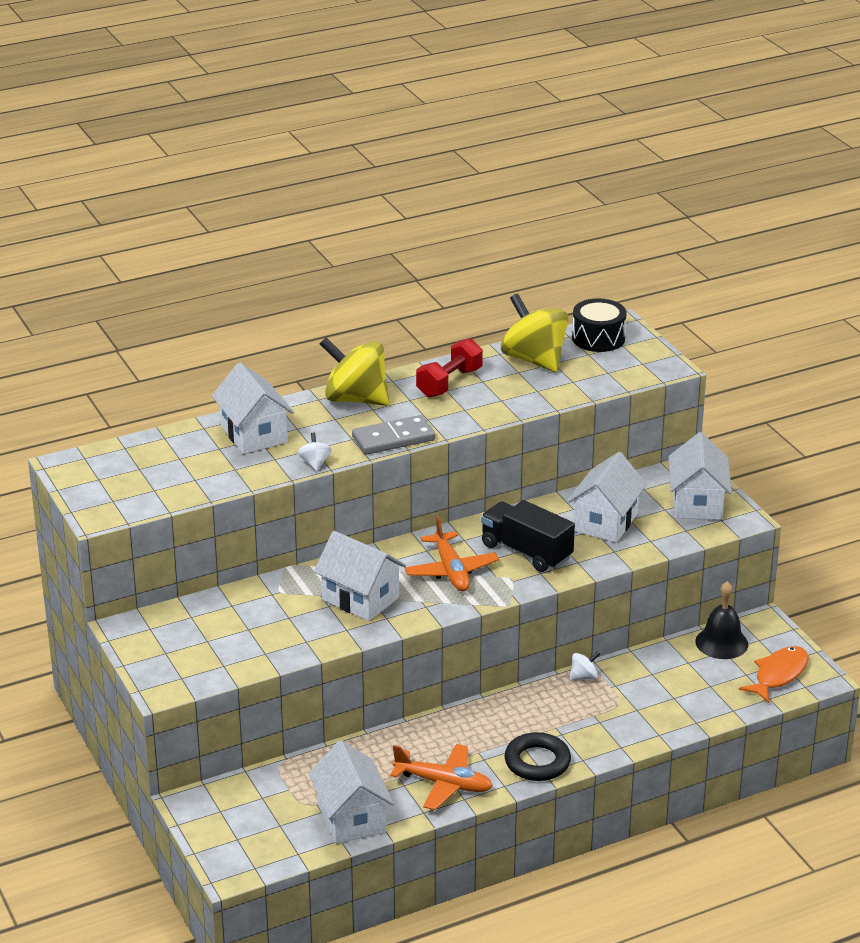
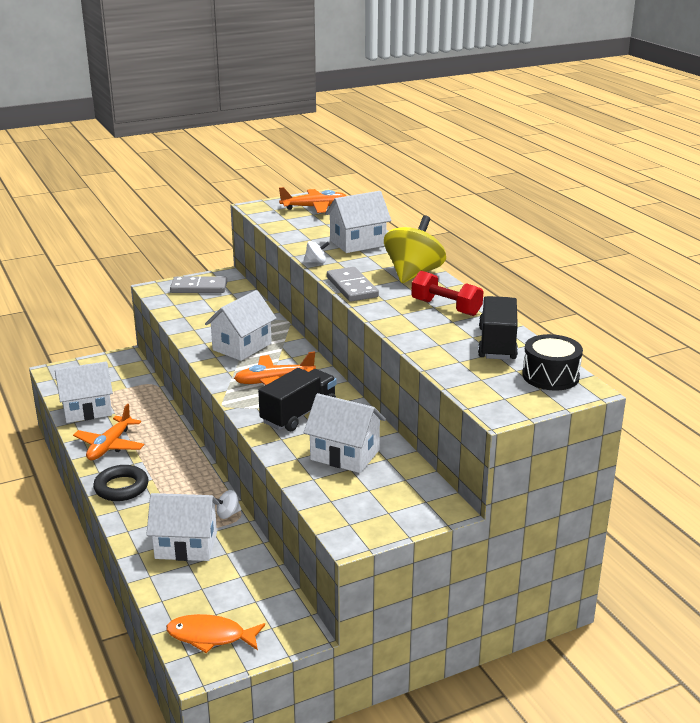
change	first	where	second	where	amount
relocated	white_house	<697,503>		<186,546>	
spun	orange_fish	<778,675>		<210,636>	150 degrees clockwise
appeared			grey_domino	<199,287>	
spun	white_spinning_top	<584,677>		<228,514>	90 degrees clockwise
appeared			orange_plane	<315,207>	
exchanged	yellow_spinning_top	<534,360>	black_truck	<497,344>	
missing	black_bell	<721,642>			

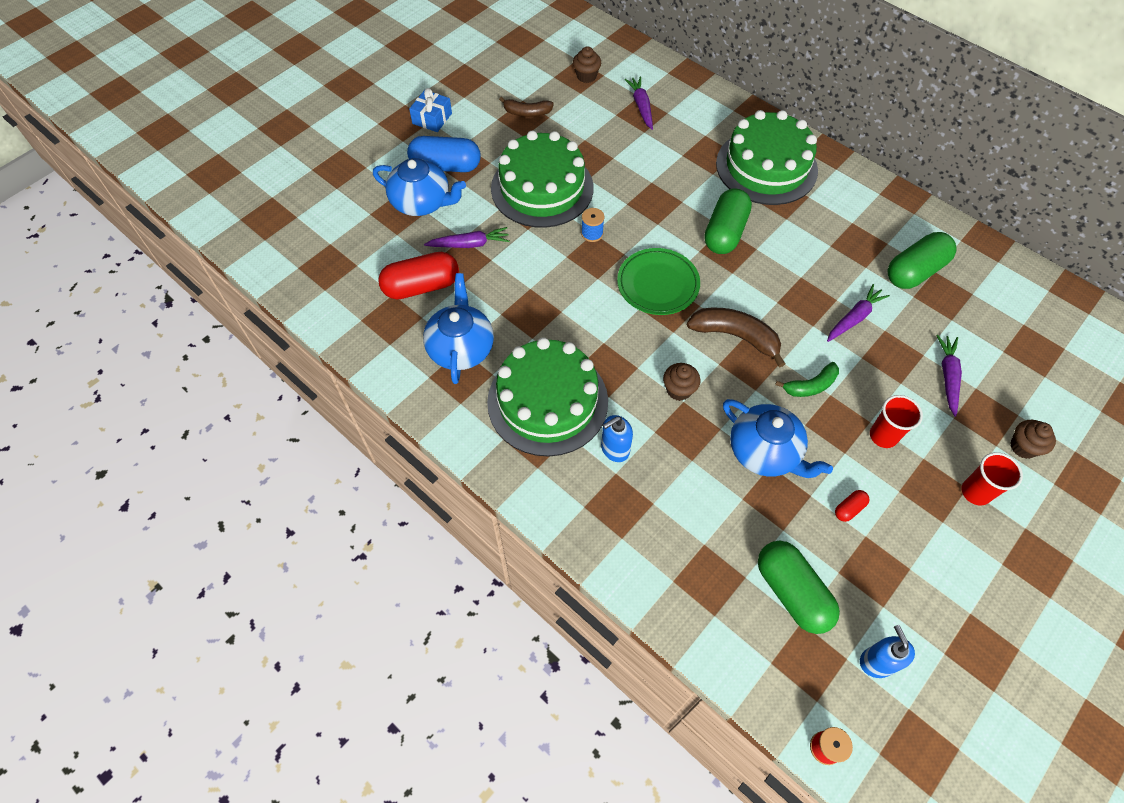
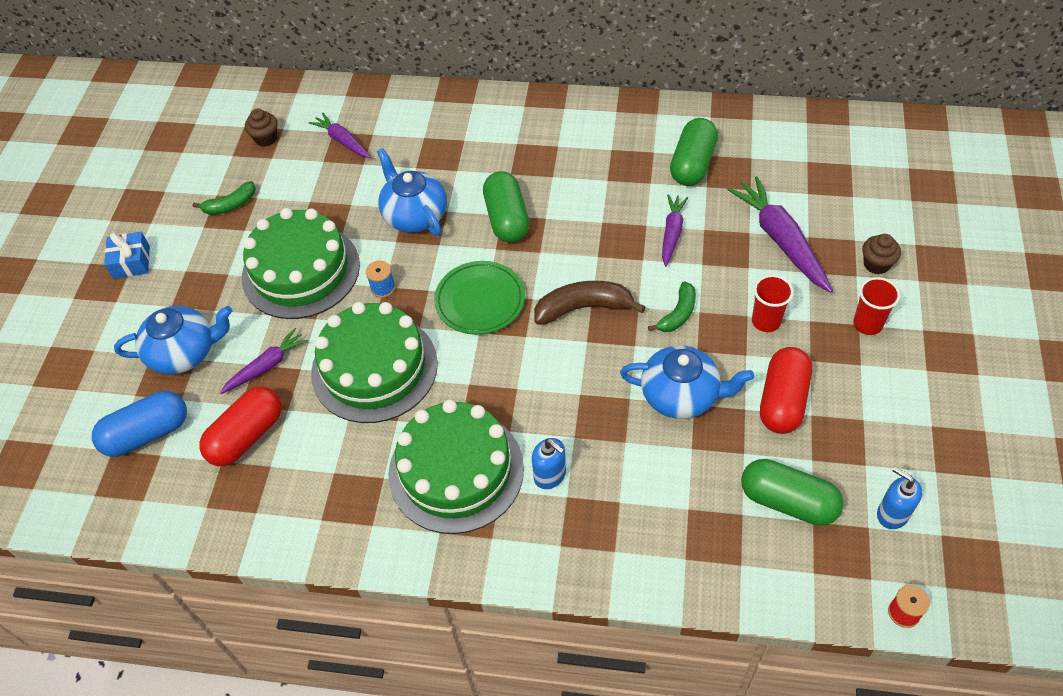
change	first	where	second	where	amount
relocated	blue_capsule	<446,166>		<147,433>	
colour	brown_banana	<527,113>	green_banana	<230,205>	
relocated	green_cake	<766,167>		<374,368>	
relocated	blue_teapot	<461,348>		<414,215>	
spun	blue_soap_dispenser	<614,449>		<550,475>	75 degrees counterclockwise
size	purple_carrot	<947,376>		<780,240>	x1.69
size	red_capsule	<849,509>		<782,400>	x2.29
missing	brown_cupcake	<679,390>			

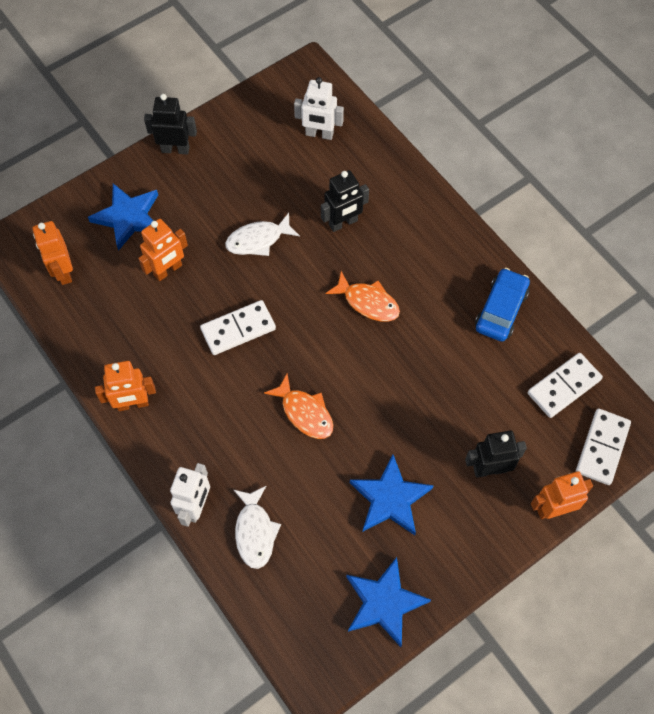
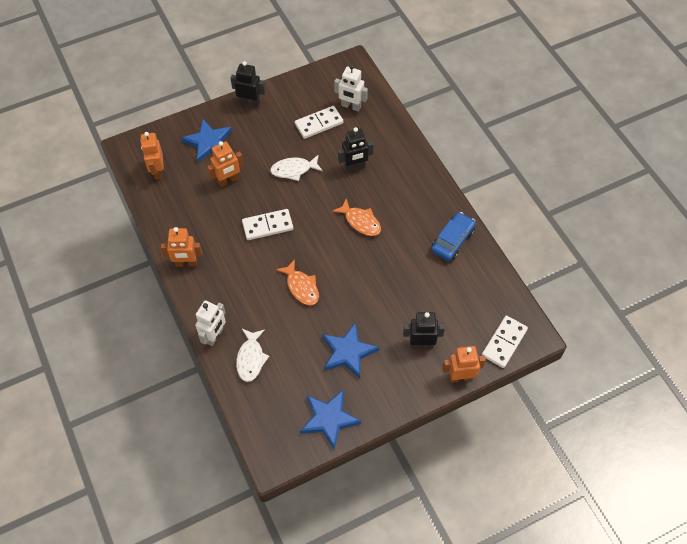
change	first	where	second	where	amount
relocated	white_domino	<564,386>		<319,124>	

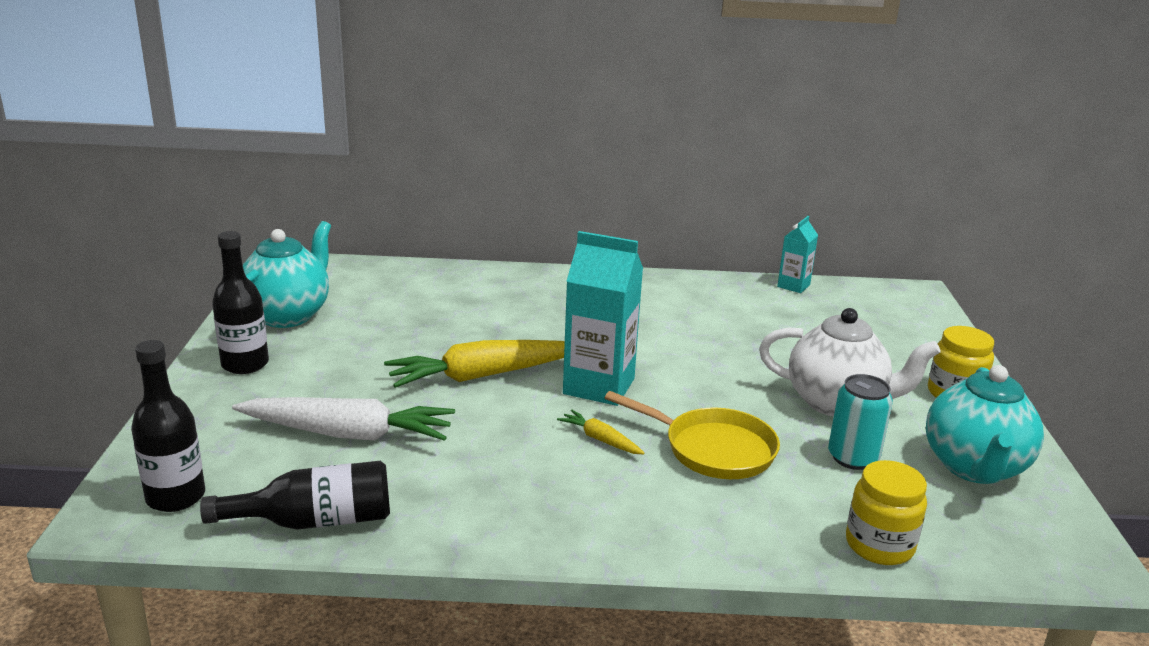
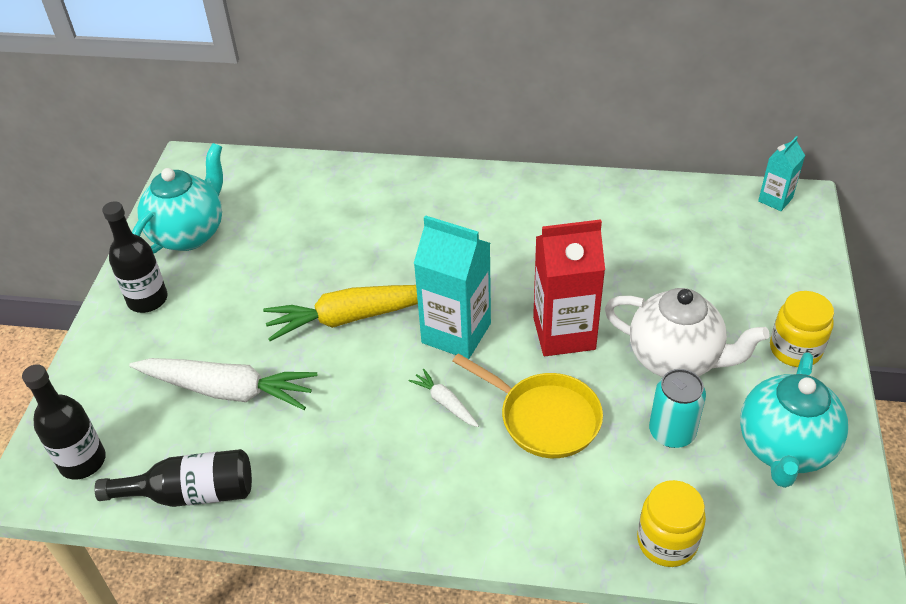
change	first	where	second	where	amount
colour	yellow_carrot	<600,440>	white_carrot	<445,403>	
appeared			red_carton	<564,333>	
relocated	turquoise_carton	<793,286>		<775,199>	

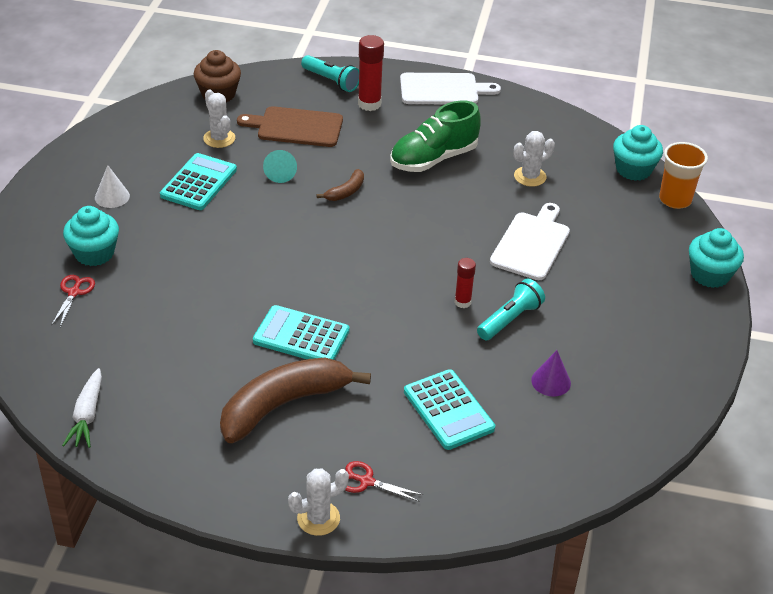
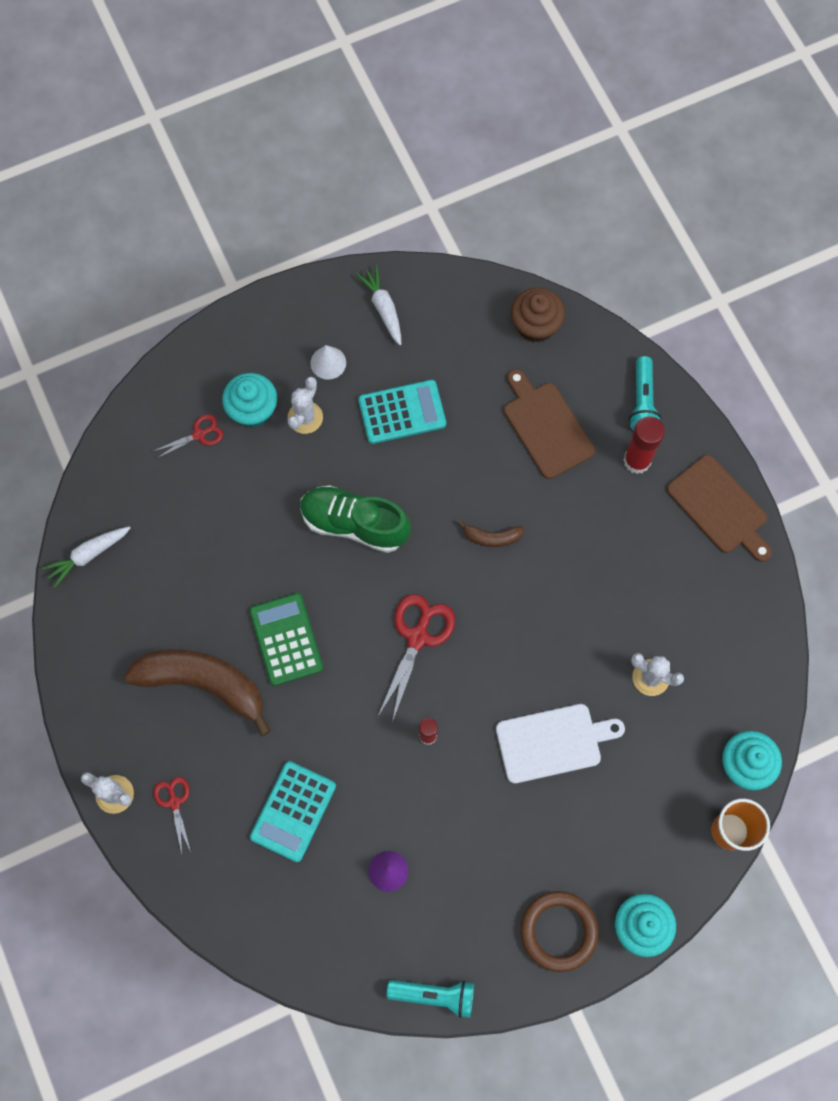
change	first	where	second	where	amount
colour	turquoise_calculator	<301,336>	green_calculator	<286,639>	
relocated	white_cactus	<219,138>		<305,417>	
relocated	green_shoe	<433,159>		<354,524>	
appeared			white_carrot	<383,308>	
appeared			red_scissors	<418,637>	
relocated	turquoise_flashlight	<510,319>		<434,995>	
appeared			brown_ring	<558,931>	
colour	white_cutting_board	<443,89>	brown_cutting_board	<720,507>	
missing	turquoise_cone	<280,173>			

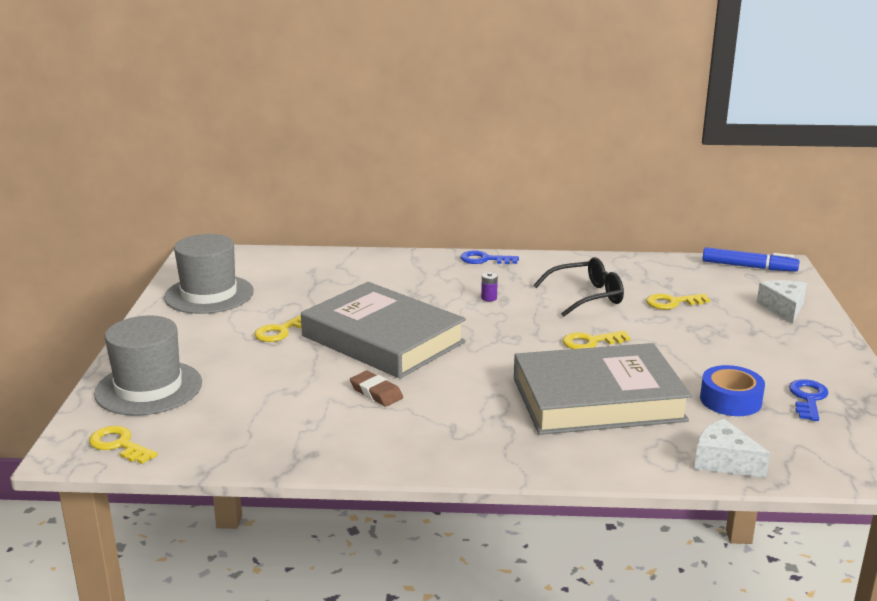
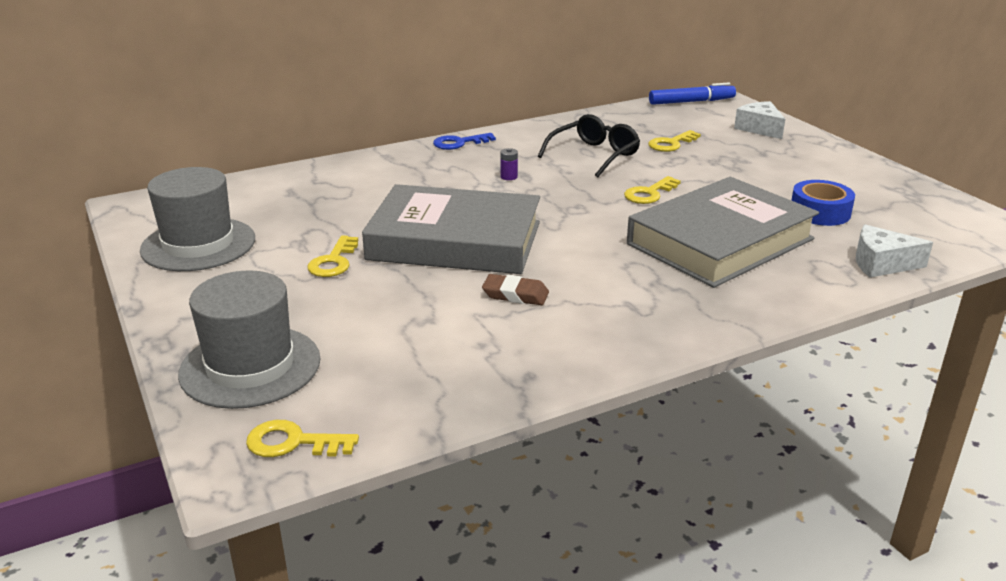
change	first	where	second	where	amount
missing	blue_key	<808,398>			

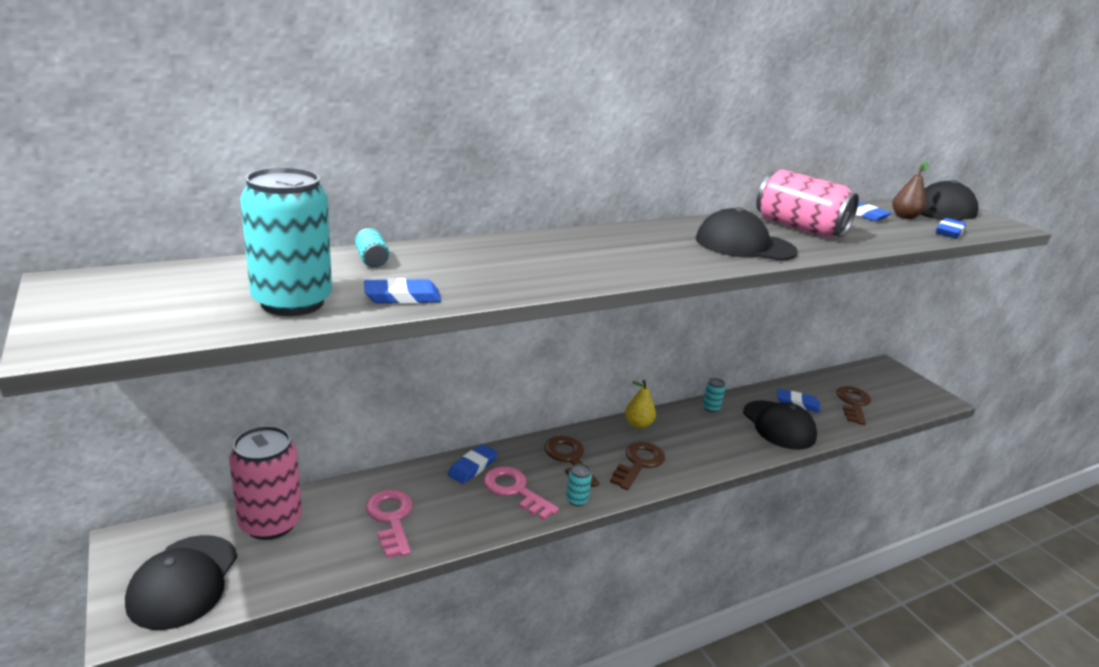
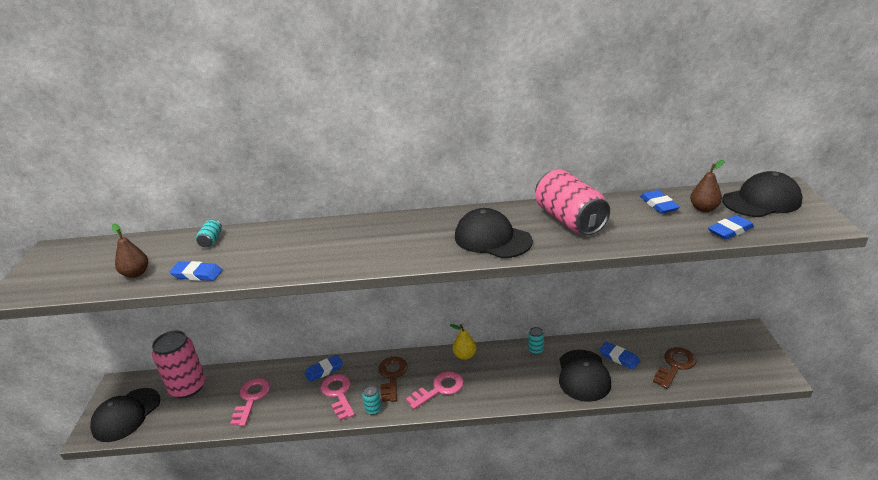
change	first	where	second	where	amount
exchanged	turquoise_can	<292,302>	brown_pear	<136,273>	
colour	brown_key	<639,463>	pink_key	<439,389>	

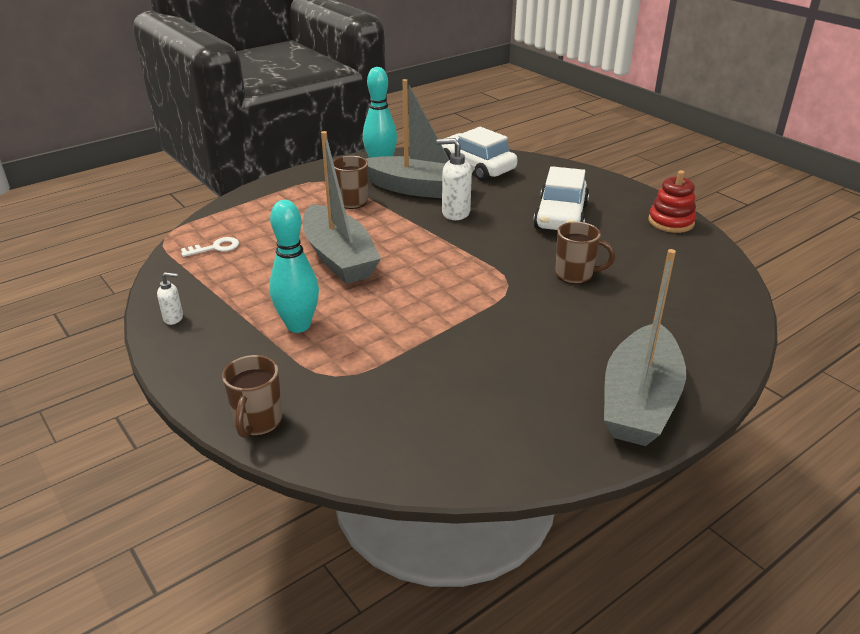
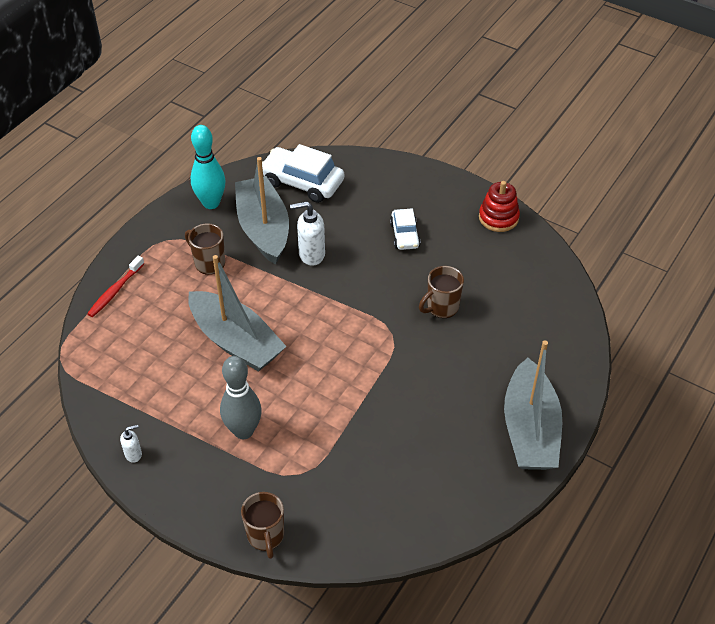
change	first	where	second	where	amount
appeared			red_toothbrush	<115,291>	
colour	turquoise_bowling_pin	<298,325>	grey_bowling_pin	<243,431>	
spun	grey_boat	<419,189>		<263,229>	105 degrees counterclockwise
size	white_car	<560,217>		<405,235>	x0.59
spun	brown_mug	<575,275>		<441,307>	150 degrees clockwise
missing	white_key	<215,248>			

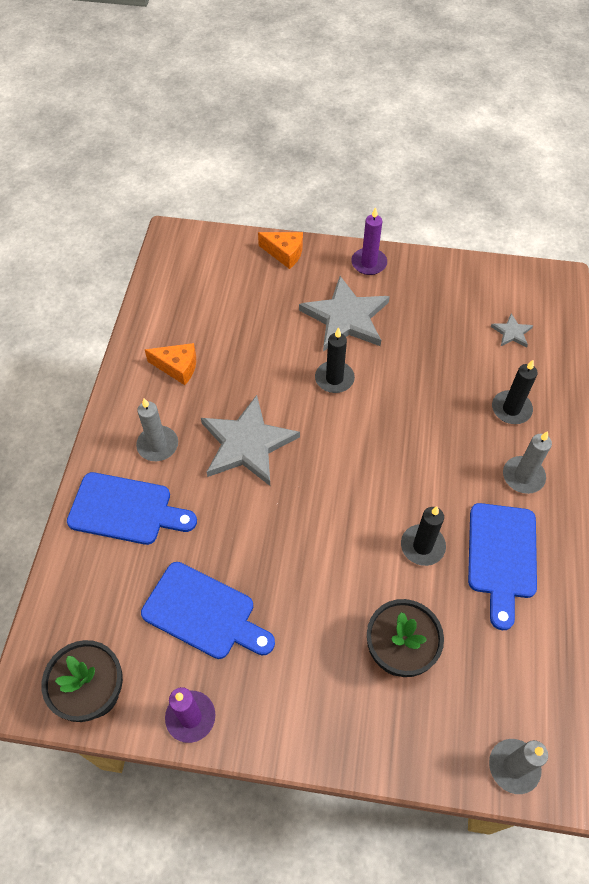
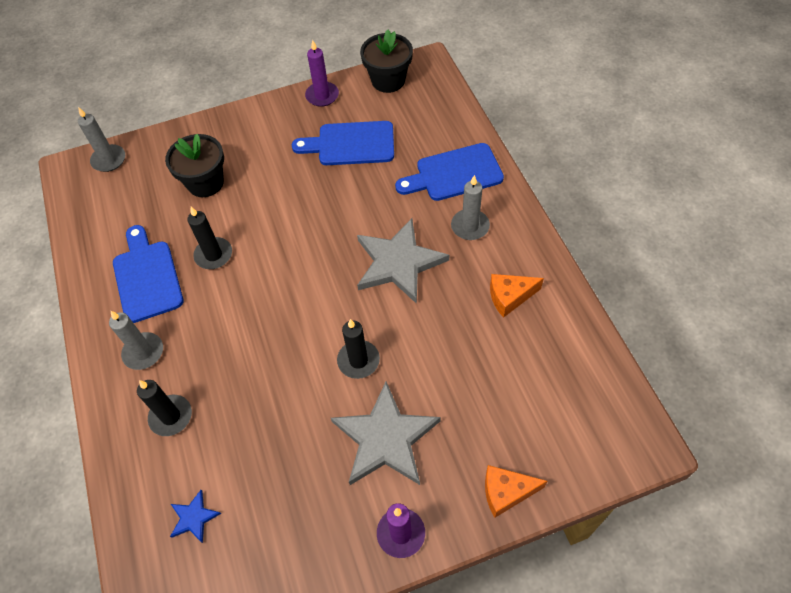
change	first	where	second	where	amount
colour	grey_star	<511,332>	blue_star	<194,517>	

